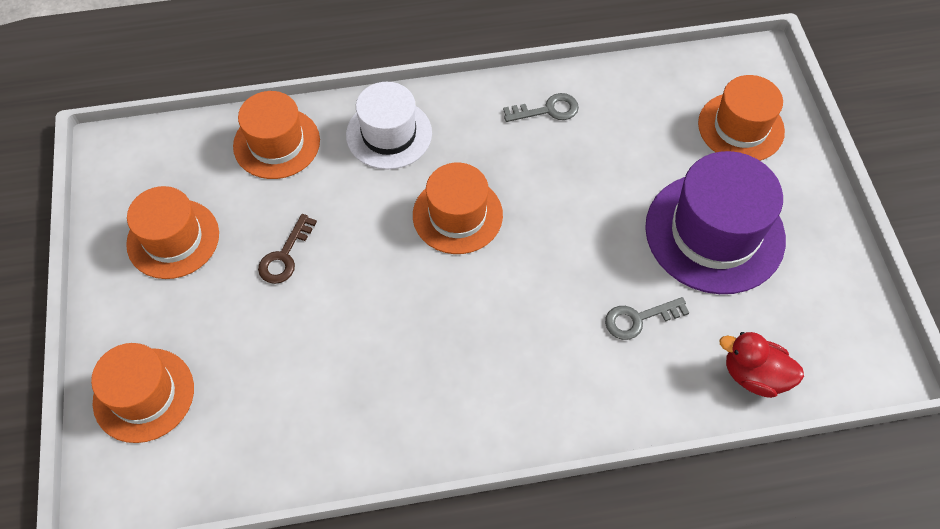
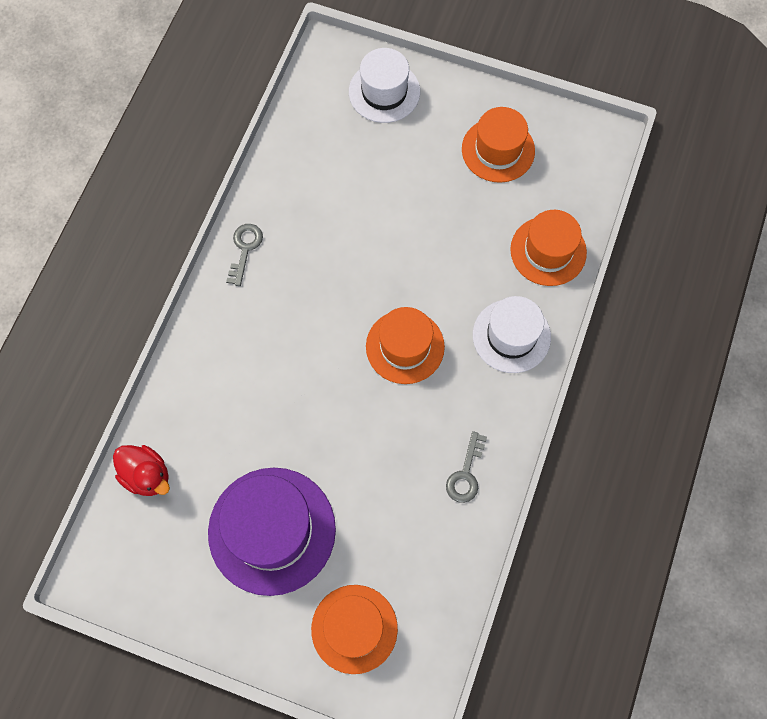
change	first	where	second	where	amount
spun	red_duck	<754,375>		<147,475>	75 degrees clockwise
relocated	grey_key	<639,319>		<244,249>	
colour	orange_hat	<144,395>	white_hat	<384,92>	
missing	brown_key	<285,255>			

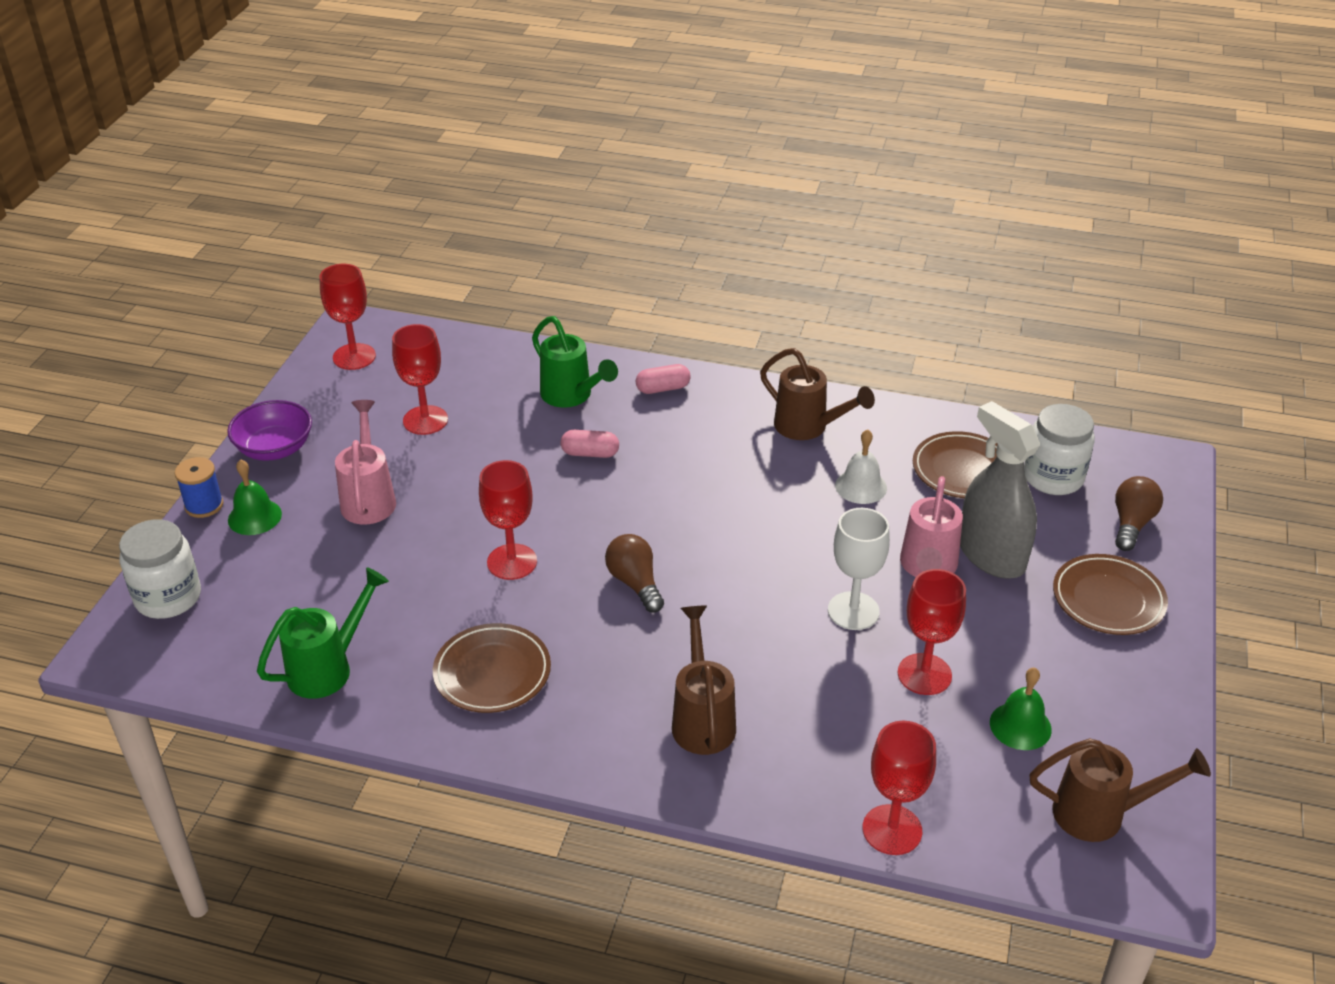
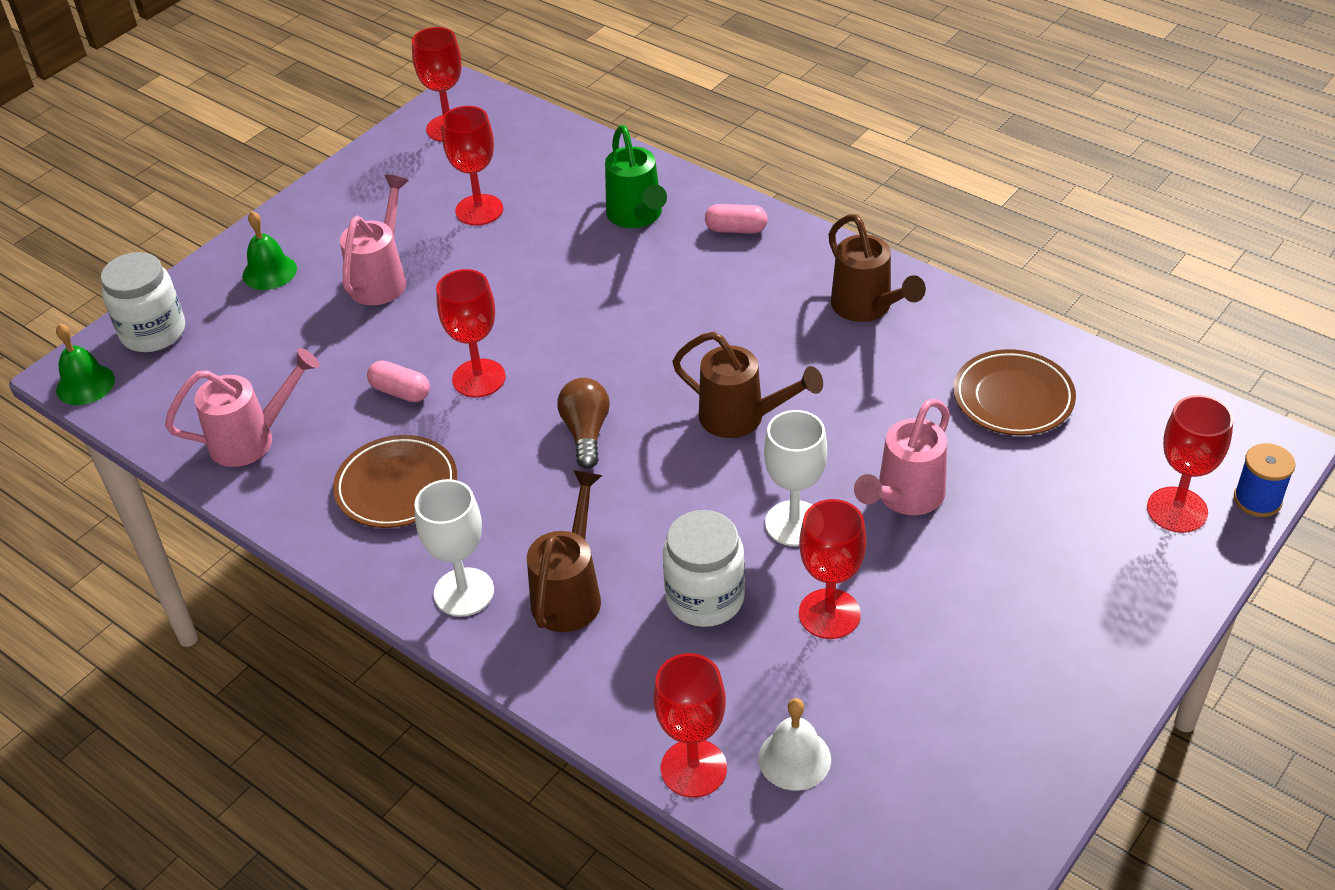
change	first	where	second	where	amount
relocated	green_bell	<1020,726>		<85,384>	
colour	green_watering_can	<328,668>	pink_watering_can	<253,439>	
relocated	pink_capsule	<590,453>		<400,392>	
appeared			white_goblet	<464,592>	
relocated	white_jar	<1053,477>		<705,598>	
relocated	brown_watering_can	<1101,814>		<742,418>	
relocated	white_bell	<861,486>		<794,758>	
exchanged	brown_light_bulb	<1131,523>	red_goblet	<1177,510>	
relocated	blue_spool	<204,505>		<1257,500>	
missing	purple_bowl	<275,448>			
missing	grey_spray_bottle	<991,555>			
missing	brown_plate	<1108,599>			

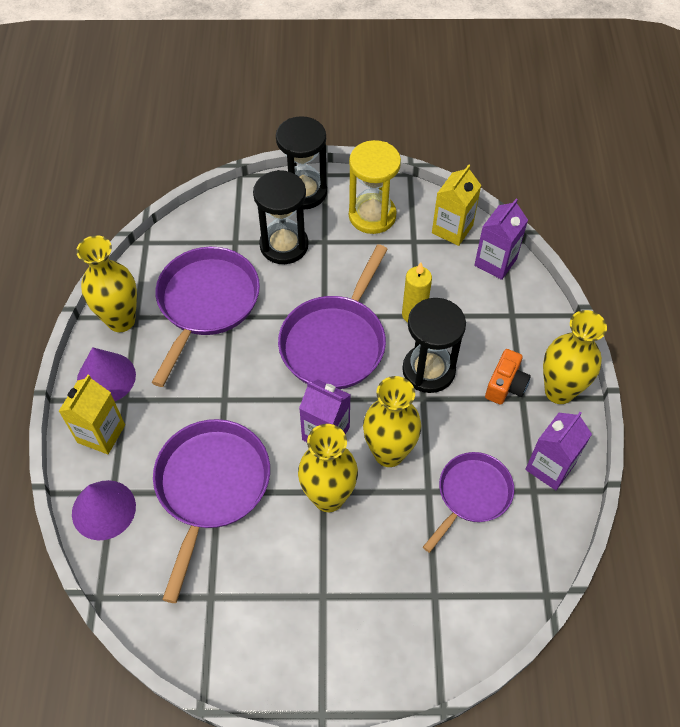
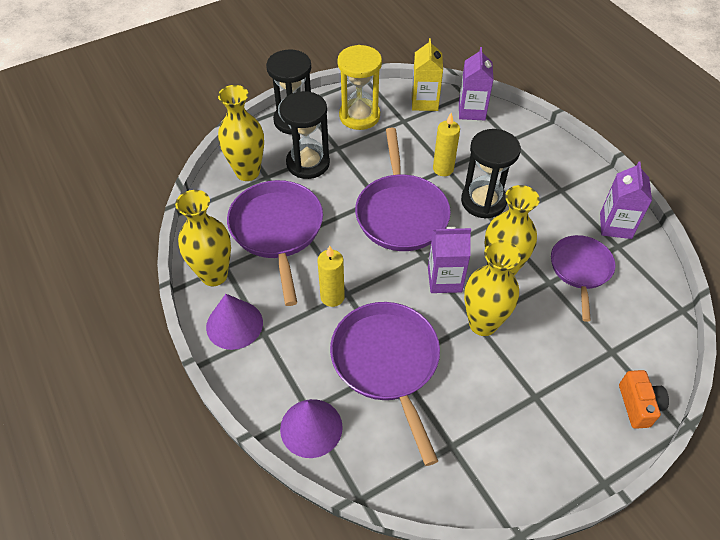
change	first	where	second	where	amount
relocated	yellow_vase	<559,391>		<247,172>	
appeared			yellow_candle	<332,297>	
relocated	orange_camera	<505,385>		<638,405>	
missing	yellow_carton	<101,433>			

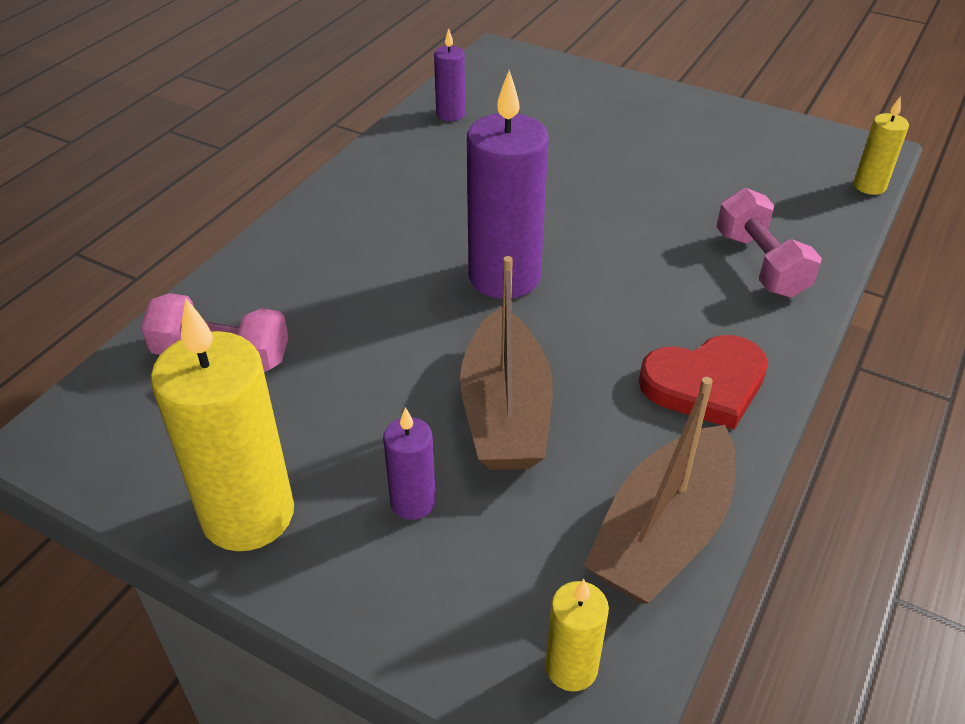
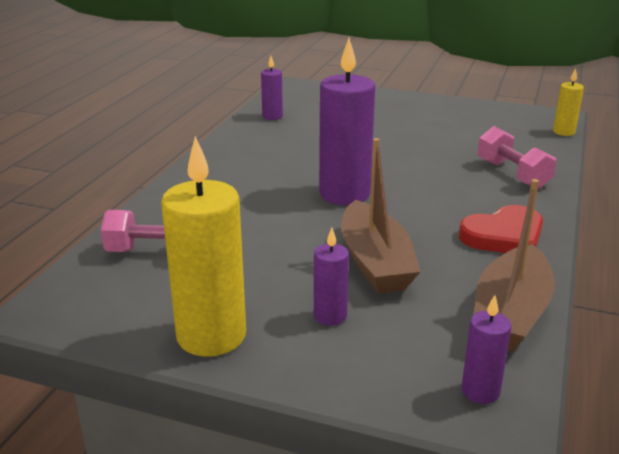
change	first	where	second	where	amount
colour	yellow_candle	<571,668>	purple_candle	<480,391>	

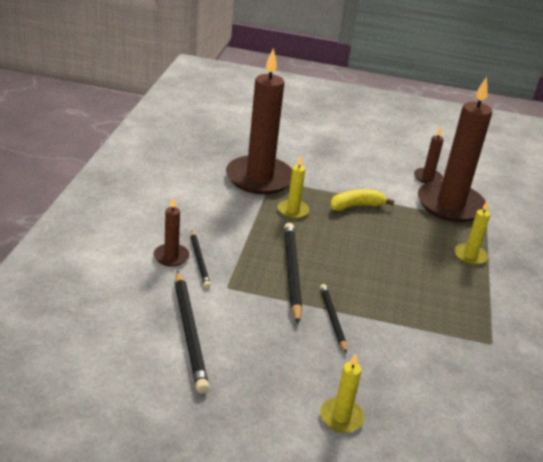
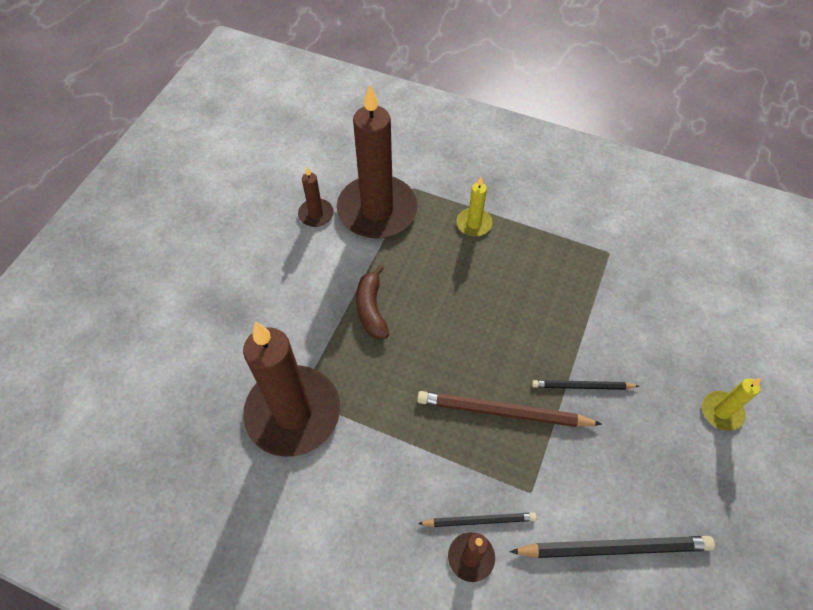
change	first	where	second	where	amount
colour	yellow_banana	<356,206>	brown_banana	<371,309>	
colour	black_pencil	<291,272>	brown_pencil	<503,412>	
missing	yellow_candle	<293,211>			

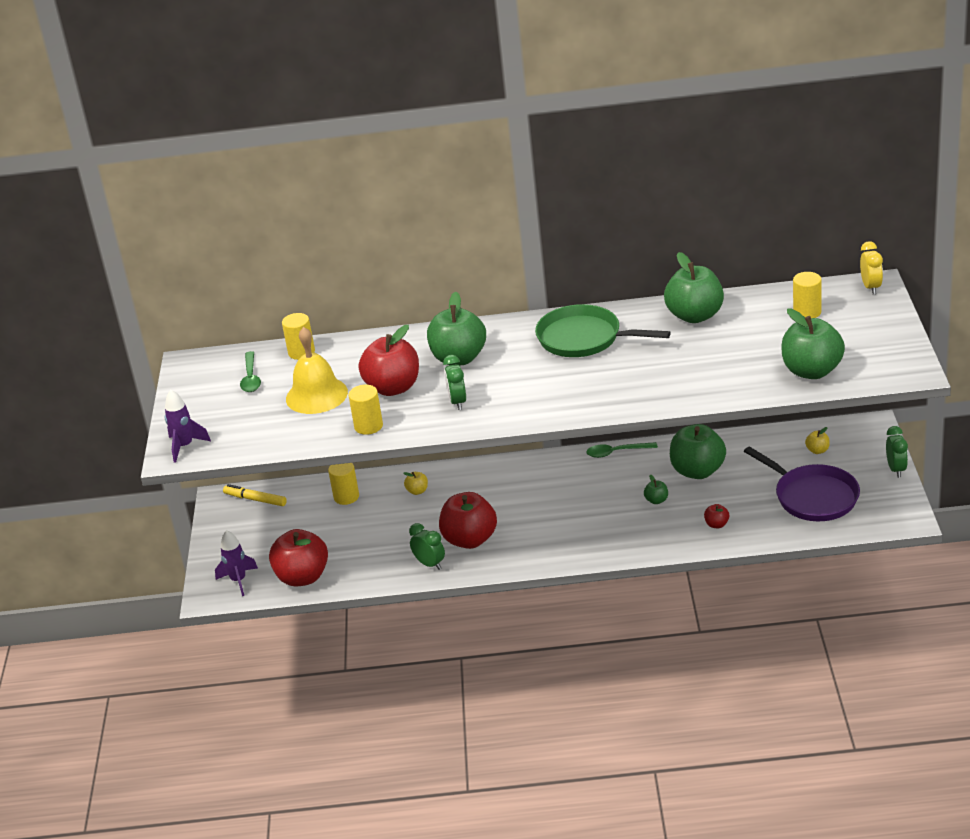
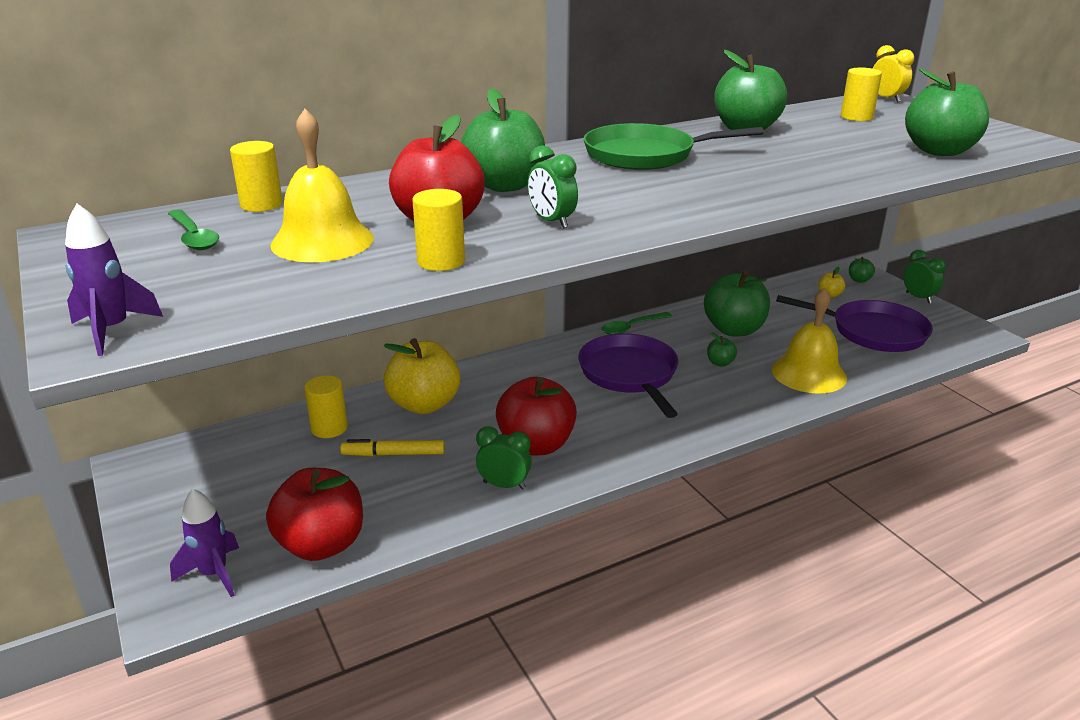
change	first	where	second	where	amount
relocated	yellow_marker	<255,499>		<393,454>	
size	yellow_apple	<417,491>		<424,404>	x2.33
appeared			purple_pan	<629,374>	
exchanged	red_apple	<716,524>	yellow_bell	<809,373>	
appeared			green_apple	<859,280>	

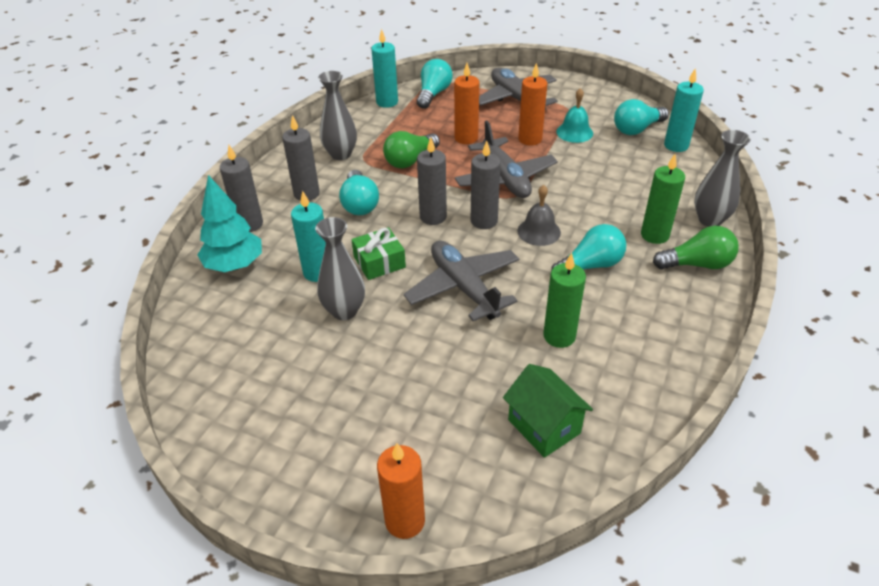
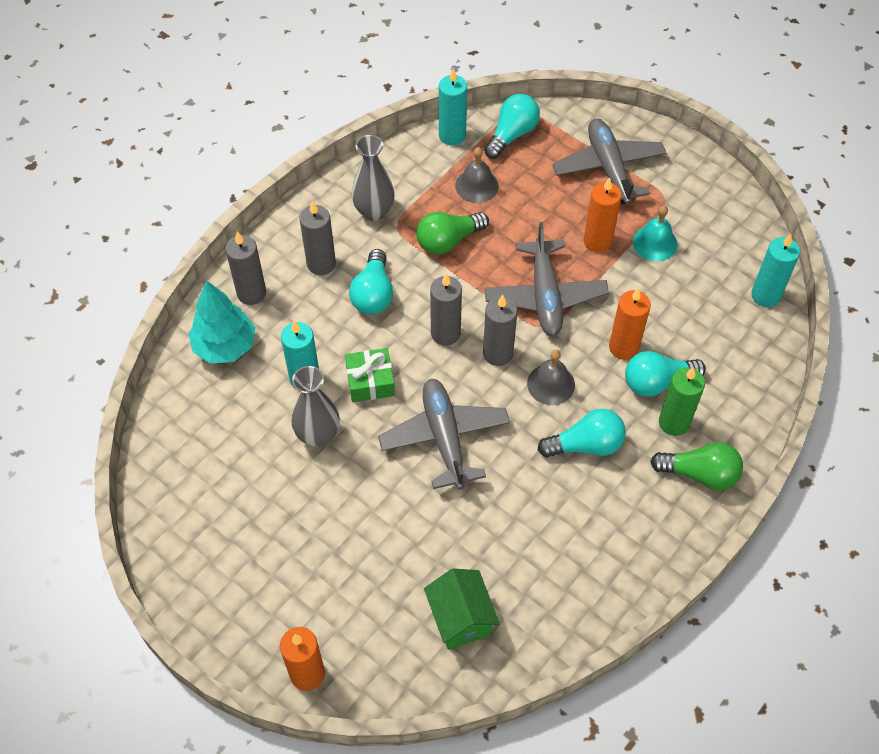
change	first	where	second	where	amount
appeared			grey_bell	<476,185>	
relocated	orange_candle	<466,138>		<623,347>	
relocated	turquoise_light_bulb	<637,129>		<657,382>	
missing	green_candle	<559,336>			
missing	grey_vase	<710,220>			

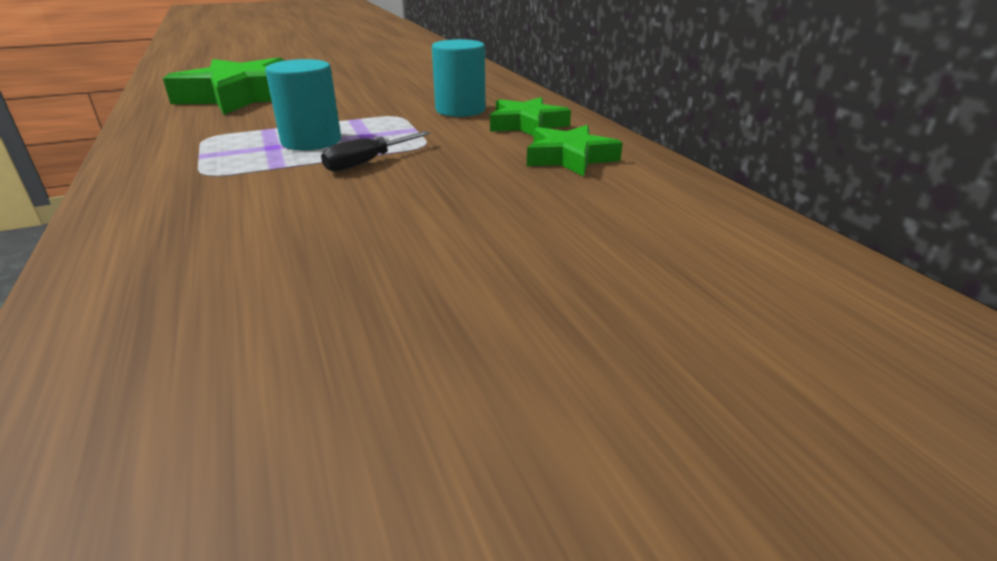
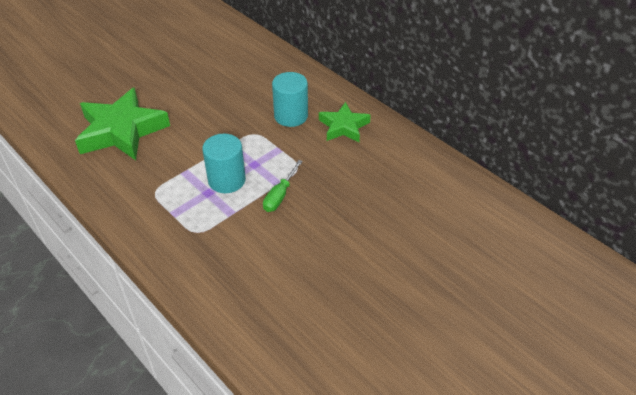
change	first	where	second	where	amount
colour	black_screwdriver	<368,162>	green_screwdriver	<280,195>	
missing	green_star	<570,158>			

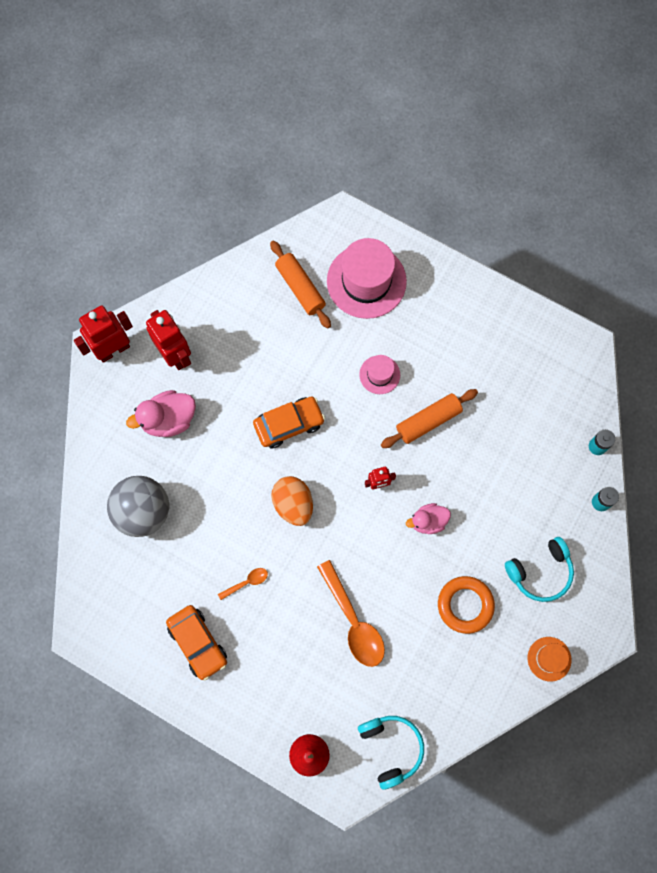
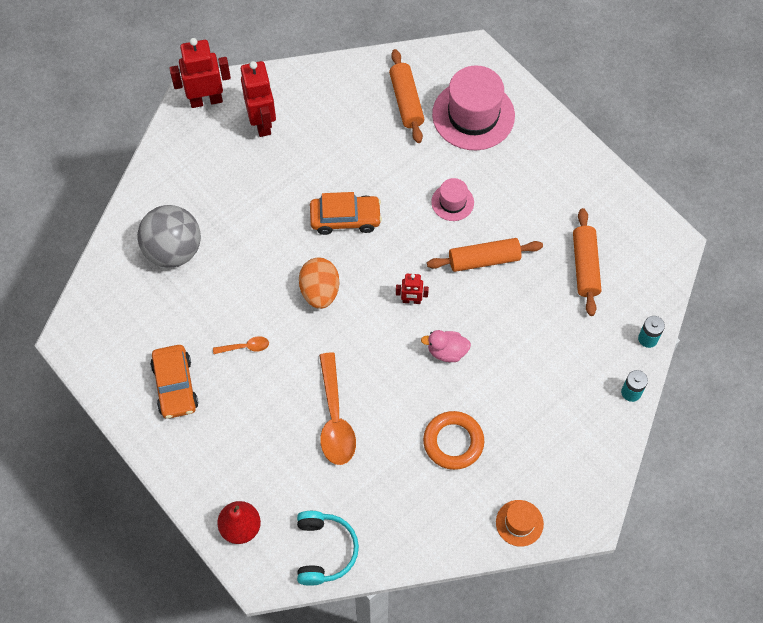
change	first	where	second	where	amount
appeared			orange_rolling_pin	<585,266>	
missing	pink_duck	<168,420>			
missing	turquoise_headphones	<540,572>			

